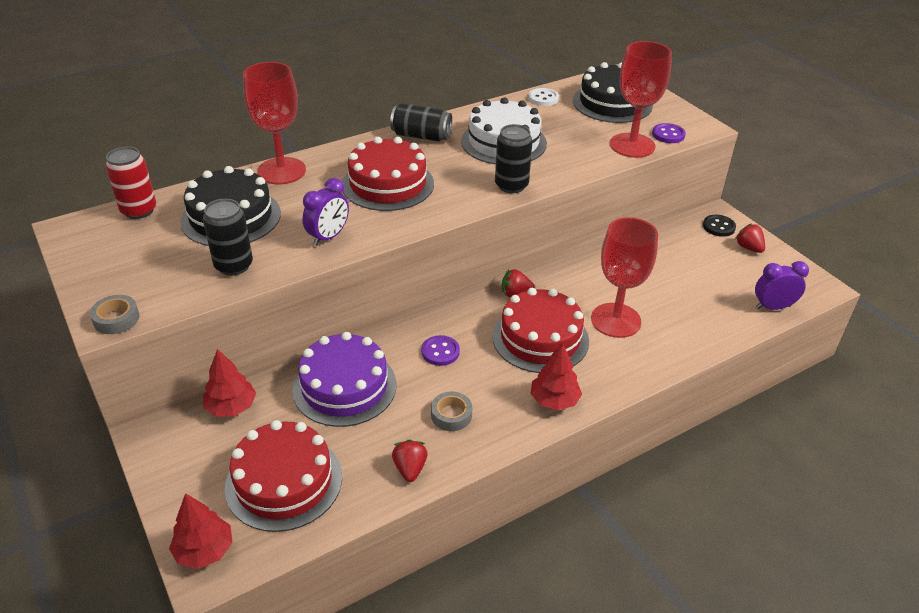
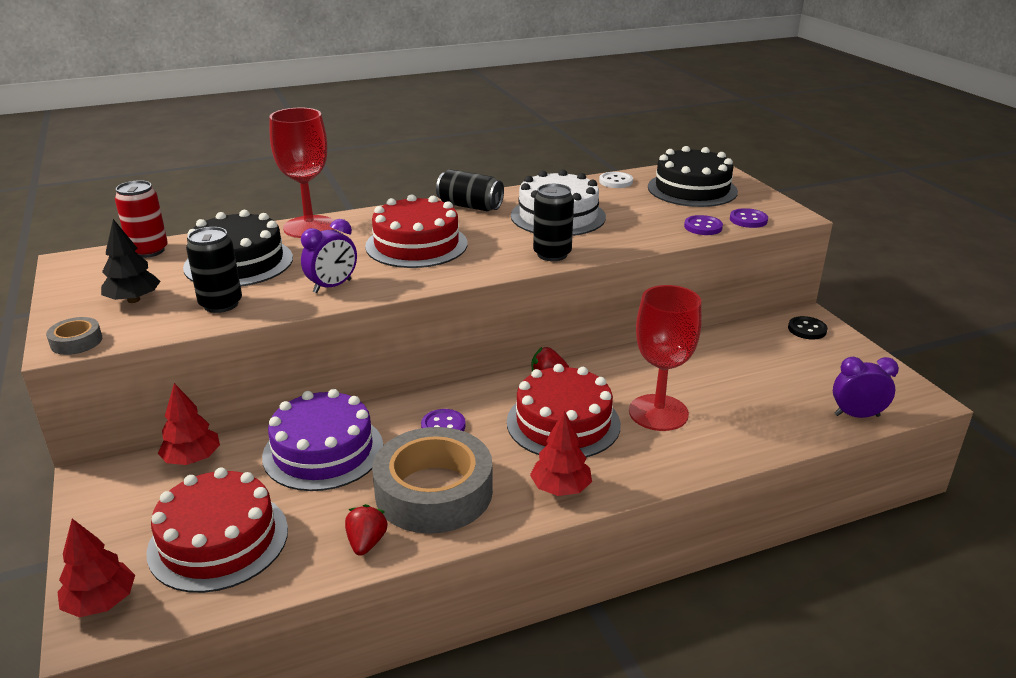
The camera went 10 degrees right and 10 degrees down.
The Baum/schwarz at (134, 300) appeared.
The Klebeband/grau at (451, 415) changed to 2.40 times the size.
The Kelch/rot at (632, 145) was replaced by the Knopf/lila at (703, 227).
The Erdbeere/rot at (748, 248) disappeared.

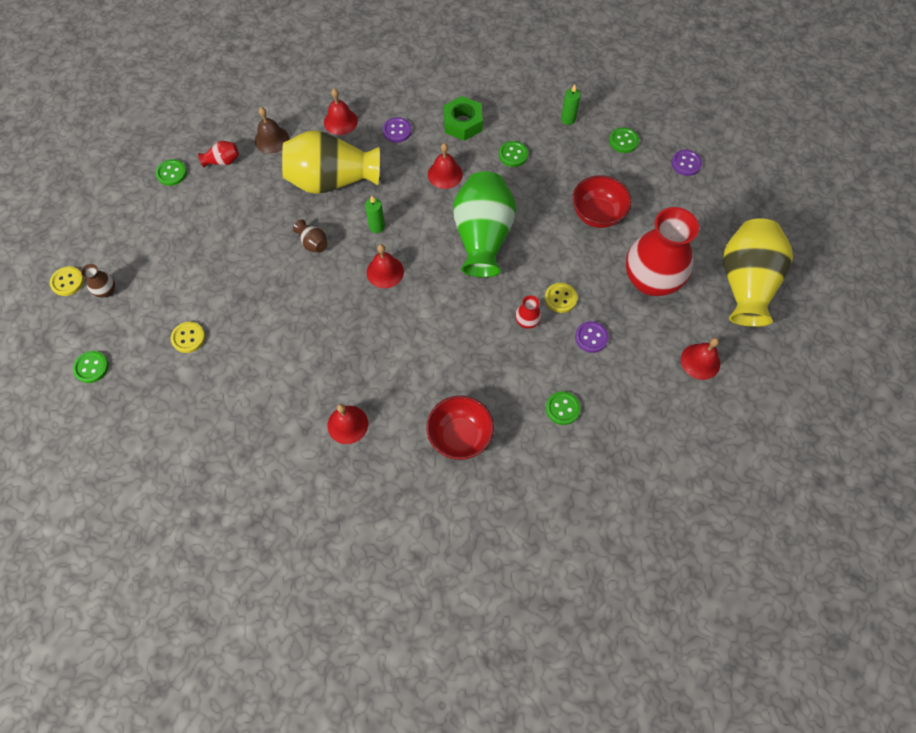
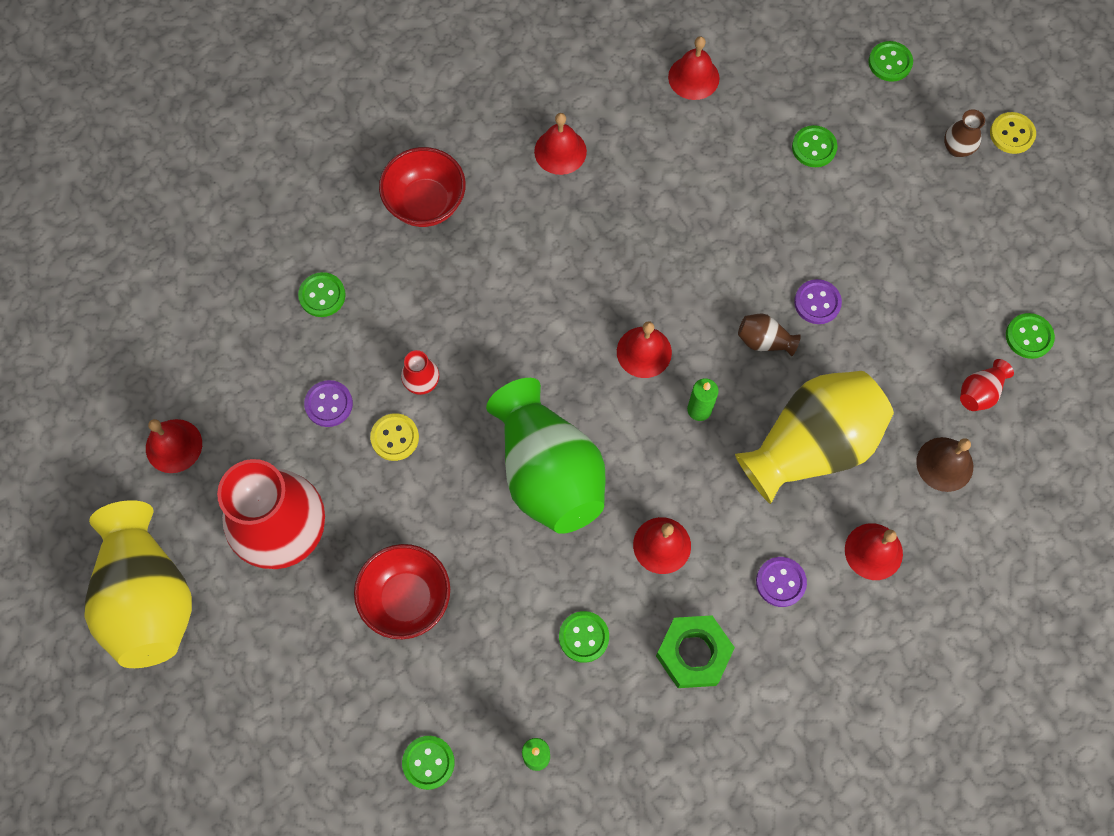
The camera went 150 degrees right and 5 degrees up.
The Glocke/rot at (693, 77) appeared.
The Knopf/gelb at (188, 338) became the Knopf/grün at (814, 147).
The Knopf/lila moved from (686, 163) to (817, 302).

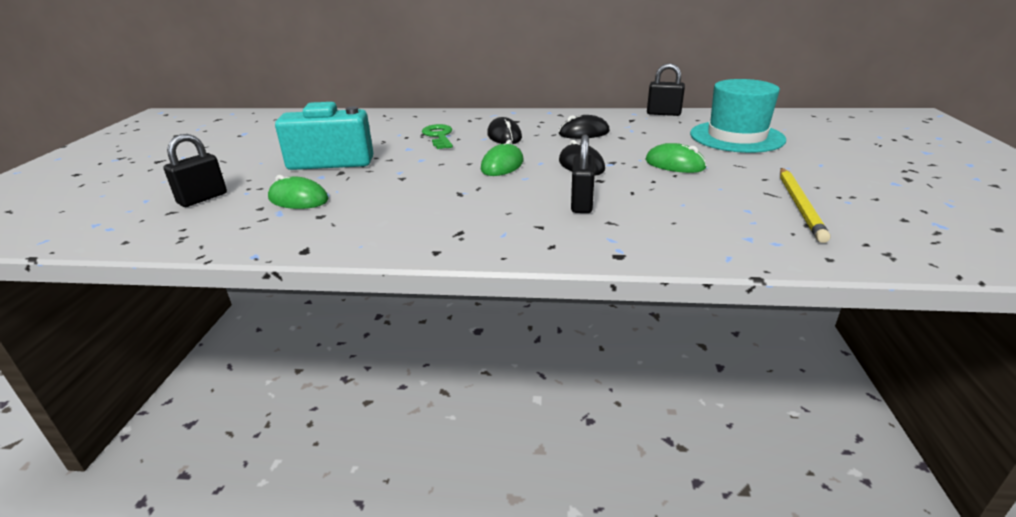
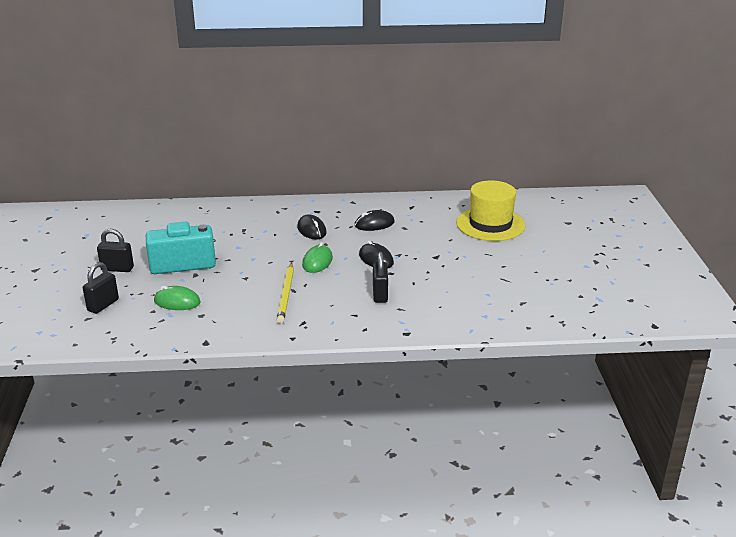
The camera went 10 degrees left and 0 degrees up.
The Vorhängeschloss/schwarz moved from (663, 113) to (117, 269).
The Bleistift/gelb moved from (800, 205) to (286, 295).
The Hut/türkis at (736, 137) became the Hut/gelb at (490, 224).
The Schlüssel/grün at (439, 136) disappeared.
The Computermaus/grün at (675, 164) disappeared.

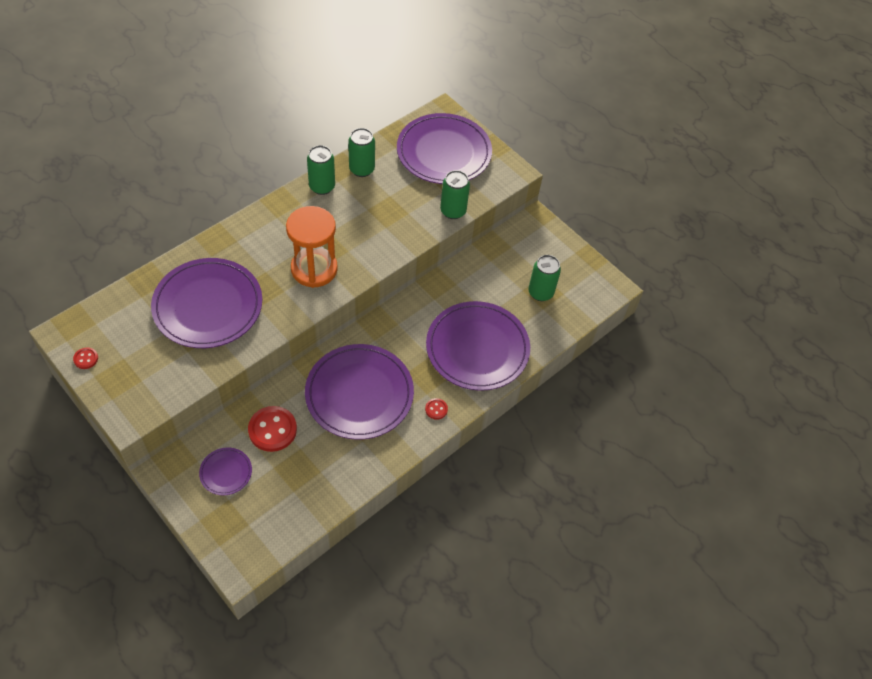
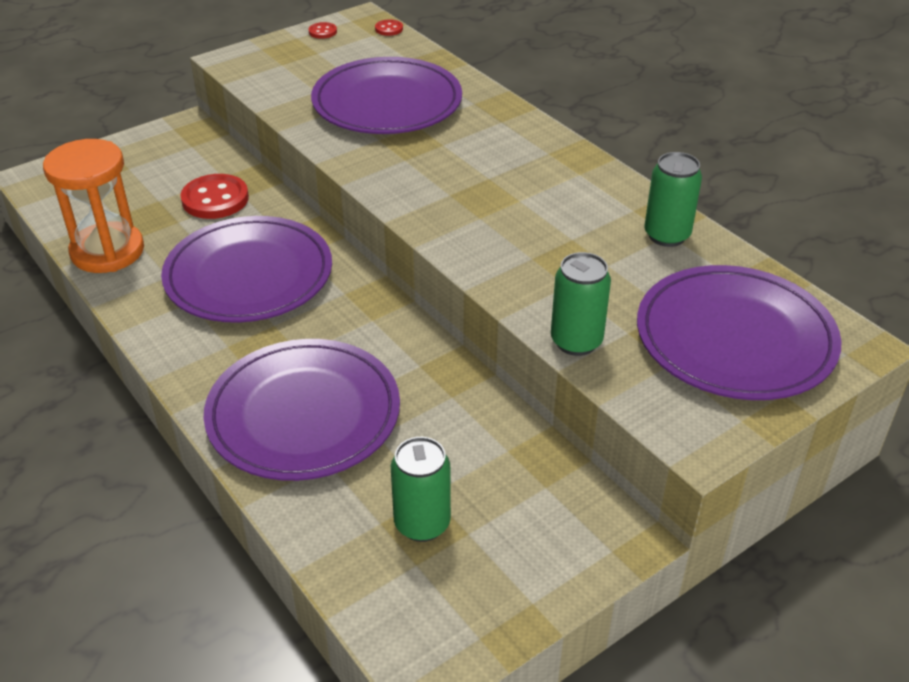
The camera went 100 degrees right and 15 degrees down.
The Sanduhr/orange moved from (314, 269) to (107, 251).
The Knopf/rot moved from (436, 409) to (389, 29).
The Teller/lila at (226, 472) disappeared.
The Dose/grün at (322, 187) disappeared.

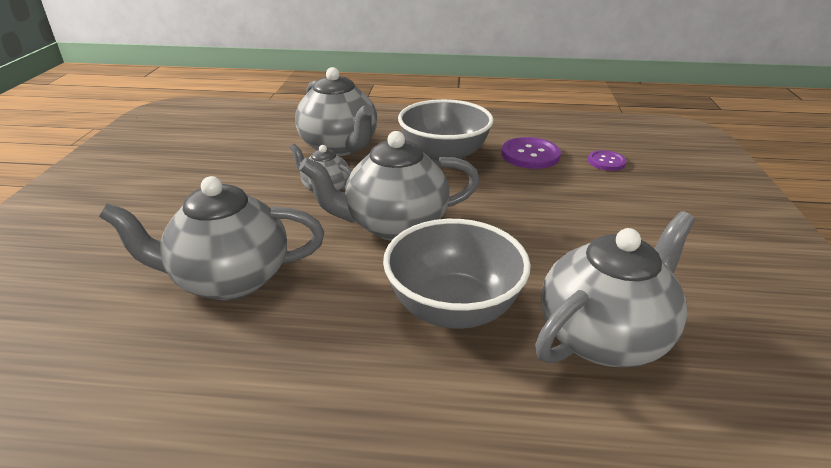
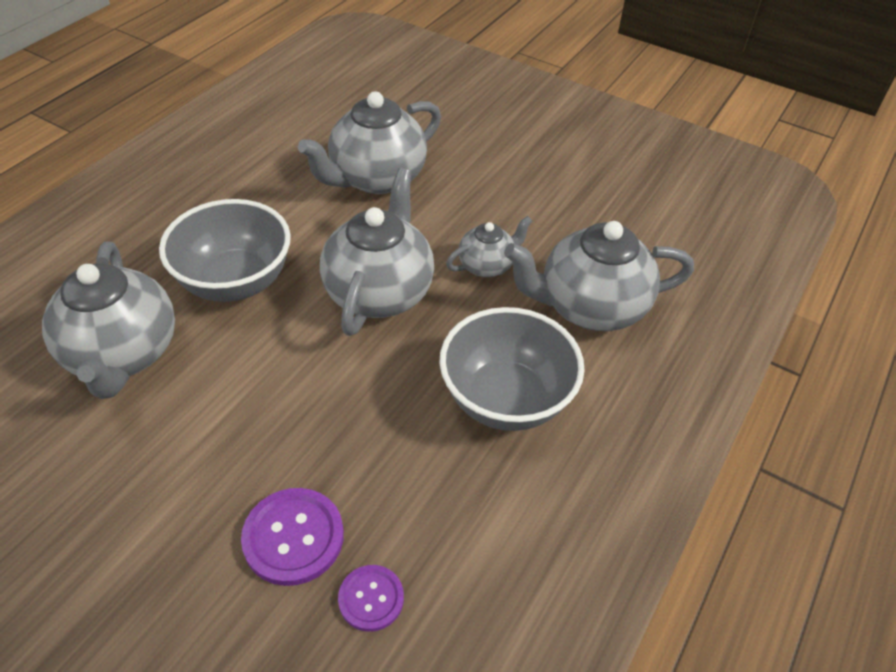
The camera went 115 degrees right and 15 degrees up.
The Knopf/lila moved from (530, 155) to (293, 537).
The Teekanne/grau at (229, 279) turned 150 degrees counterclockwise.

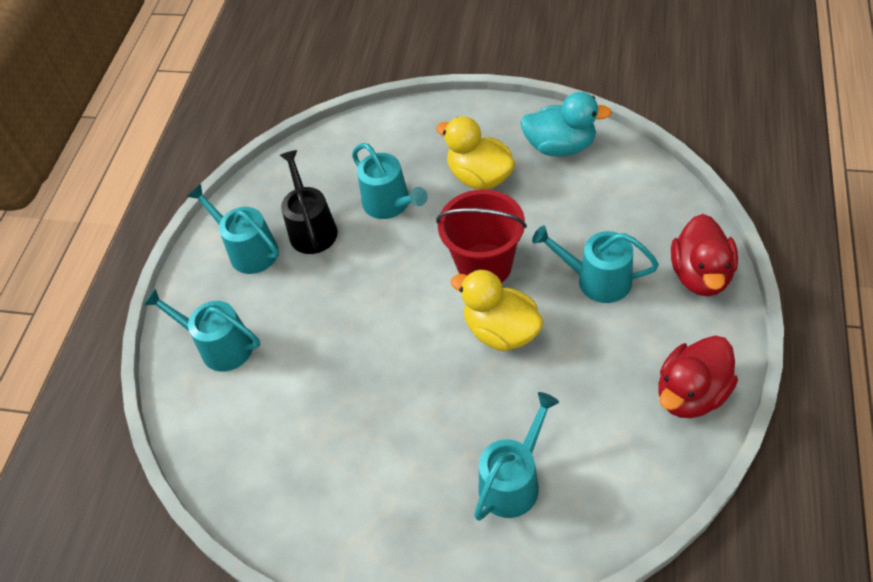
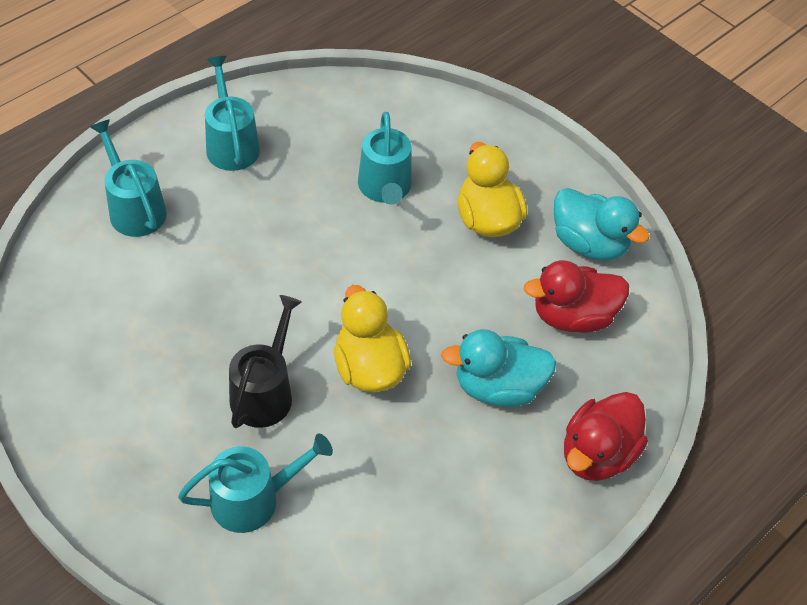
The camera went 25 degrees right and 0 degrees up.
The Gießkanne/schwarz moved from (311, 229) to (264, 392).
The Gießkanne/türkis at (597, 280) was replaced by the Ente/türkis at (497, 387).
The Ente/rot moved from (691, 393) to (572, 316).
The Eimer/rot at (484, 265) disappeared.

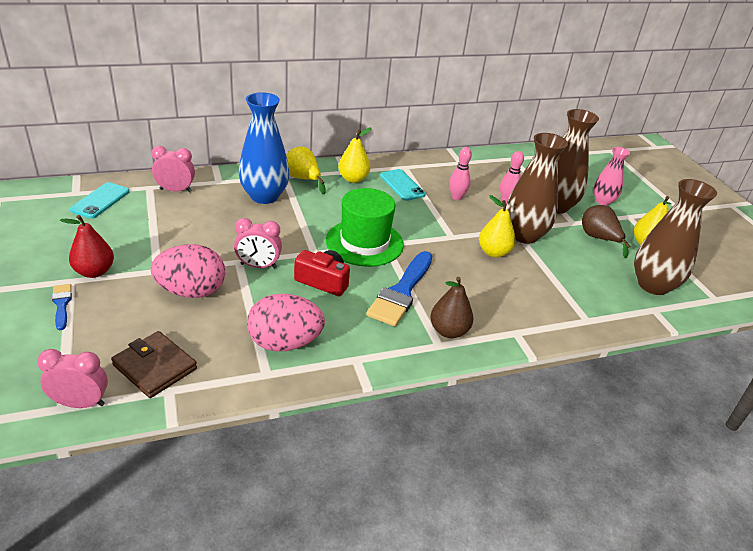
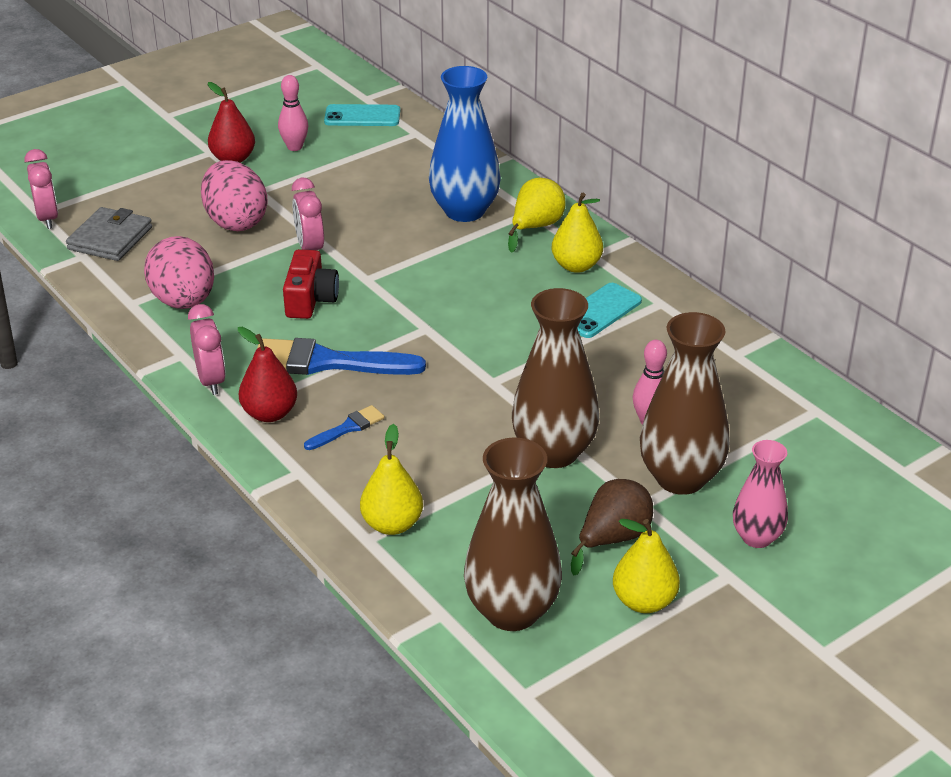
The camera went 75 degrees right and 0 degrees up.
The Geldbörse/braun at (155, 367) became the Geldbörse/grau at (110, 238).
The Wecker/rosa moved from (175, 190) to (211, 381).
The Birne/braun at (448, 331) became the Birne/rot at (270, 413).
The Bowlingkegel/rosa moved from (456, 197) to (294, 147).
The Pinsel/blau moved from (62, 304) to (348, 428).
The Birne/gelb moved from (493, 252) to (392, 524).
The Hut/grün at (364, 242) disappeared.

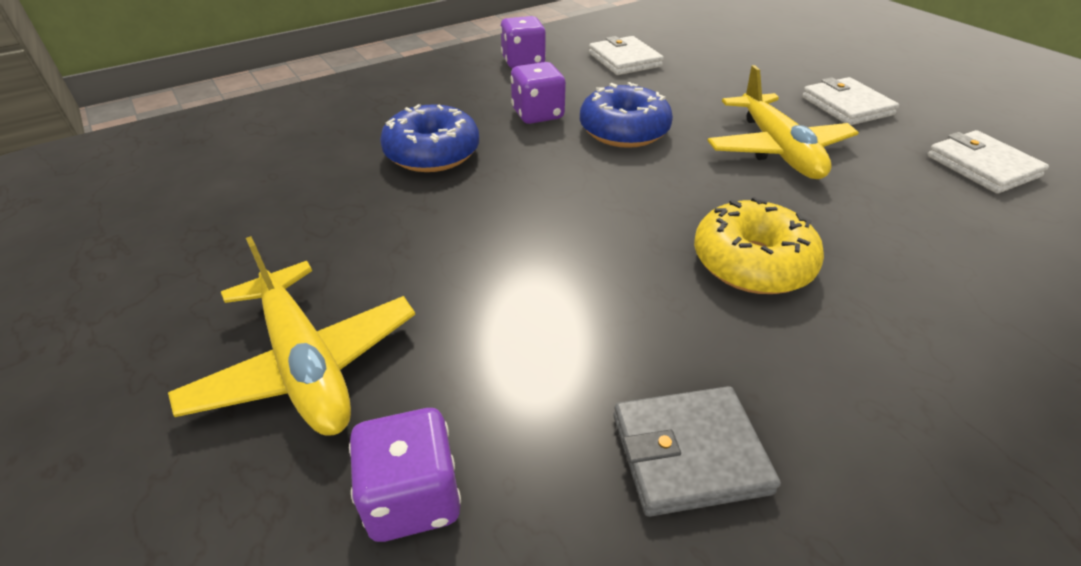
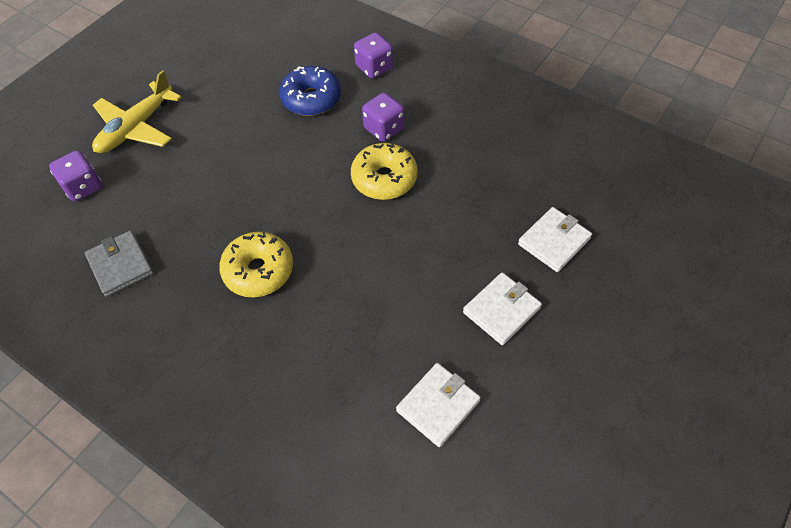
The camera went 70 degrees right and 15 degrees up.
The Donut/blau at (624, 130) became the Donut/gelb at (384, 179).
The Spielwürfel/lila moved from (523, 62) to (374, 67).
The Geldbörse/weiß moved from (624, 60) to (554, 241).
The Flugzeug/gelb at (777, 149) disappeared.

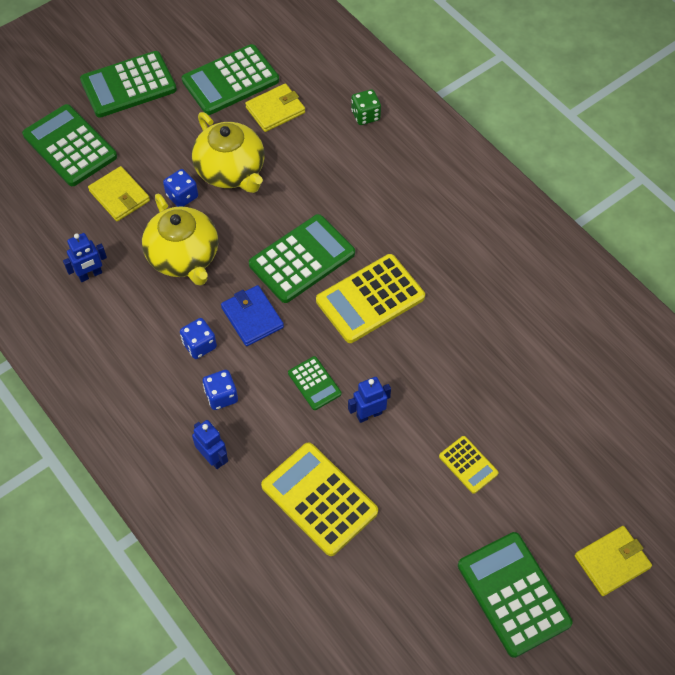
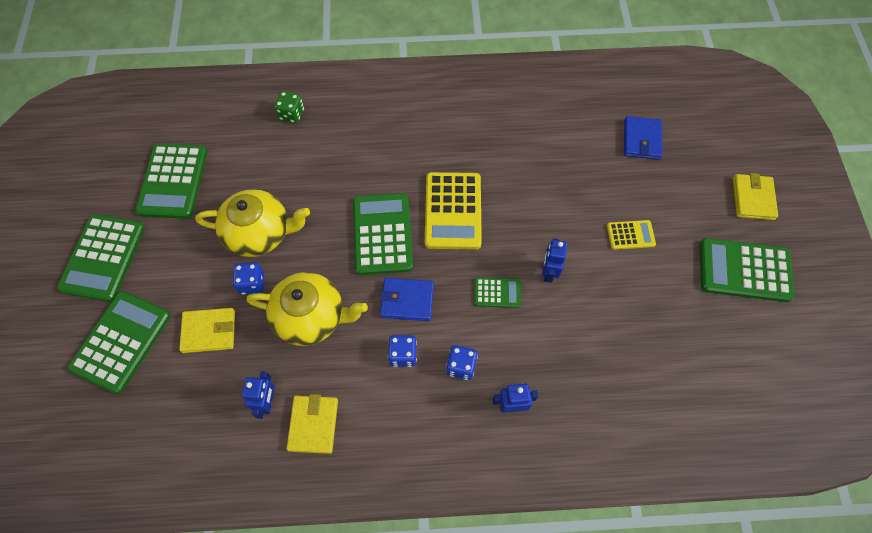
The camera went 55 degrees left and 5 degrees up.
The Taschenrechner/grün at (70, 146) turned 120 degrees clockwise.
The Geldbörse/gelb moved from (275, 110) to (313, 424).
The Geldbörse/blau at (641, 140) appeared.
The Taschenrechner/gelb at (319, 499) disappeared.

